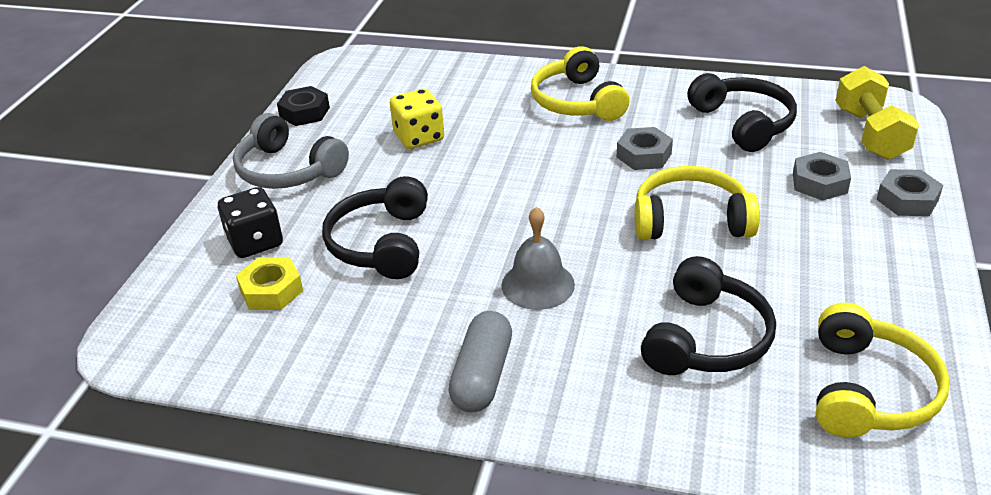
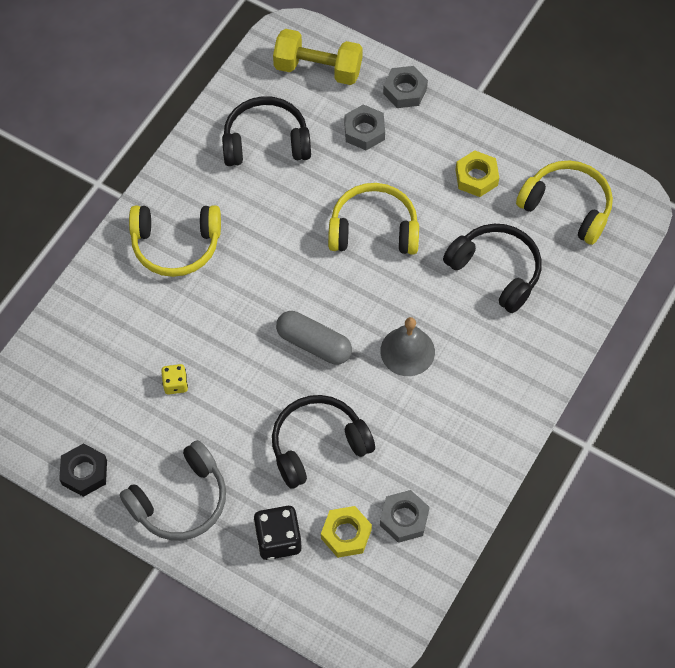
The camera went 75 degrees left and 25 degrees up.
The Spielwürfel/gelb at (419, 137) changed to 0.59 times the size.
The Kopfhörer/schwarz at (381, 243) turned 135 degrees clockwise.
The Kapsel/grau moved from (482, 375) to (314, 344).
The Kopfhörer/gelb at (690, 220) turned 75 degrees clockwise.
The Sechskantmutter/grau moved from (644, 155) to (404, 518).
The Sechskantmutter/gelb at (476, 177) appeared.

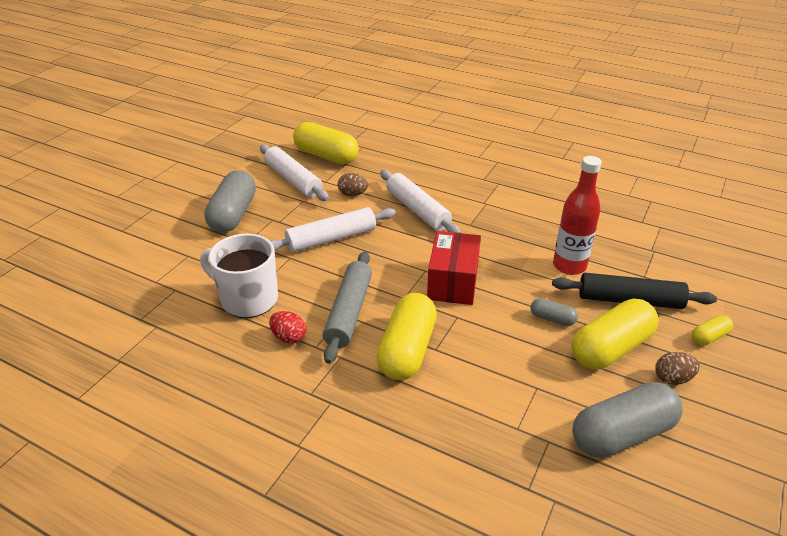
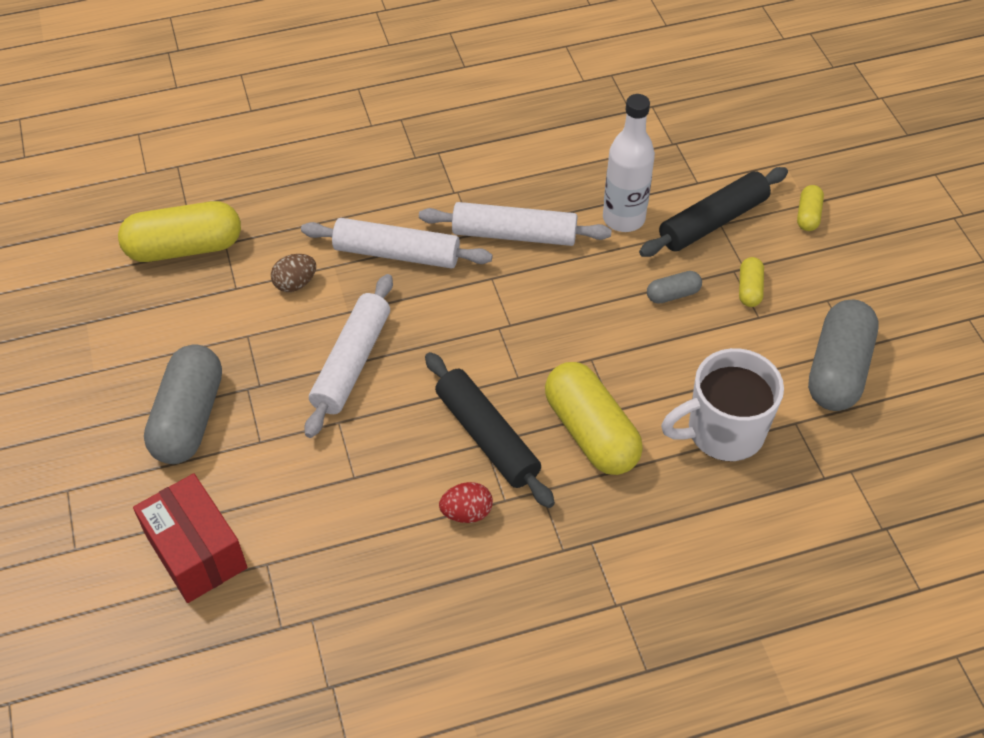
The camera went 45 degrees left and 15 degrees up.
The Schachtel/rot moved from (453, 282) to (196, 552).
The Kapsel/grau at (233, 214) turned 45 degrees clockwise.
The Nudelholz/weiß moved from (293, 180) to (514, 234).
The Nudelholz/grau at (349, 312) became the Nudelholz/schwarz at (487, 436).
The Flasche/rot at (569, 266) became the Flasche/weiß at (623, 218).
The Tasse/weiß moved from (248, 299) to (723, 431).
The Kapsel/gelb at (611, 348) changed to 0.47 times the size.
The Ei/braun at (672, 379) disappeared.

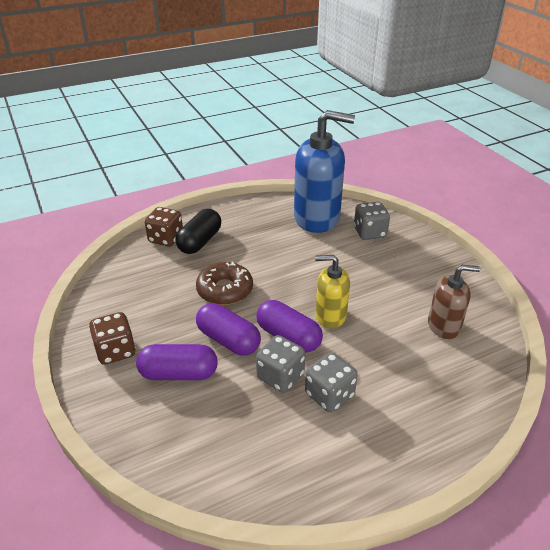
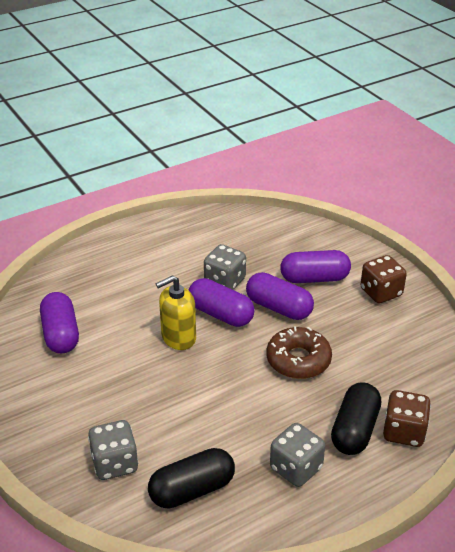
The camera went 175 degrees right and 0 degrees up.
The Seifenspender/braun at (444, 326) was replaced by the Kapsel/lila at (61, 334).
The Seifenspender/blau at (317, 218) was replaced by the Kapsel/schwarz at (192, 490).
The Seifenspender/gelb at (330, 316) turned 150 degrees clockwise.
The Spielwürfel/grau moved from (329, 395) to (296, 468).

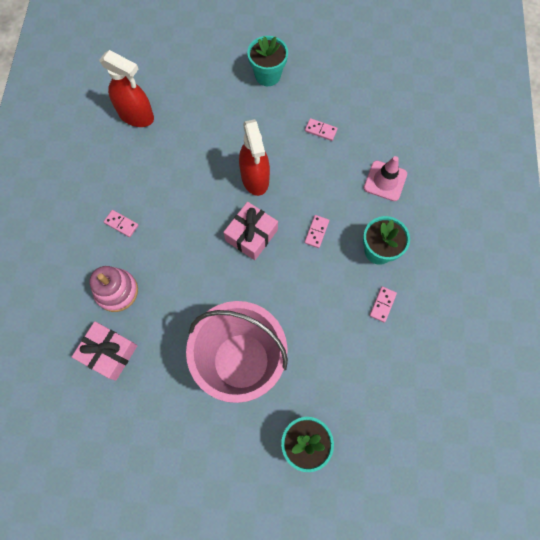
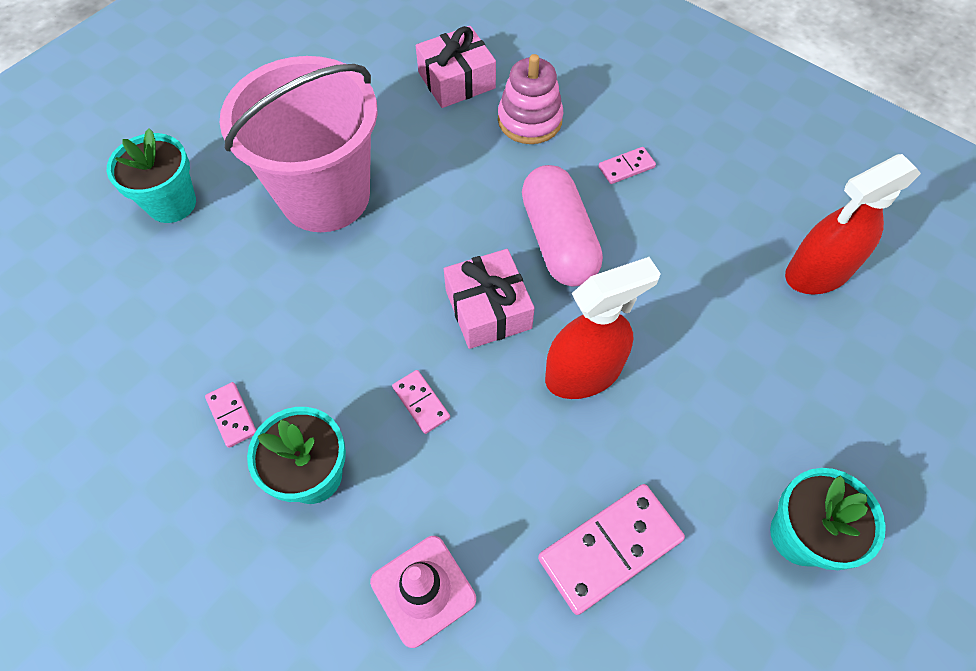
The camera went 125 degrees right and 10 degrees down.
The Kapsel/rosa at (558, 240) appeared.
The Dominostein/rosa at (320, 130) changed to 1.96 times the size.
The Sprühflasche/rot at (255, 178) turned 135 degrees clockwise.

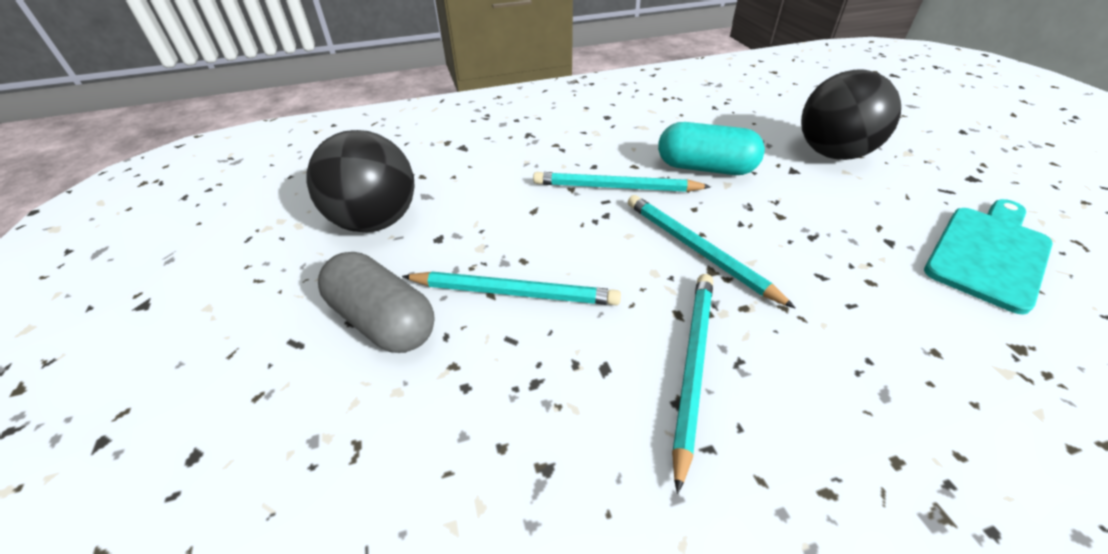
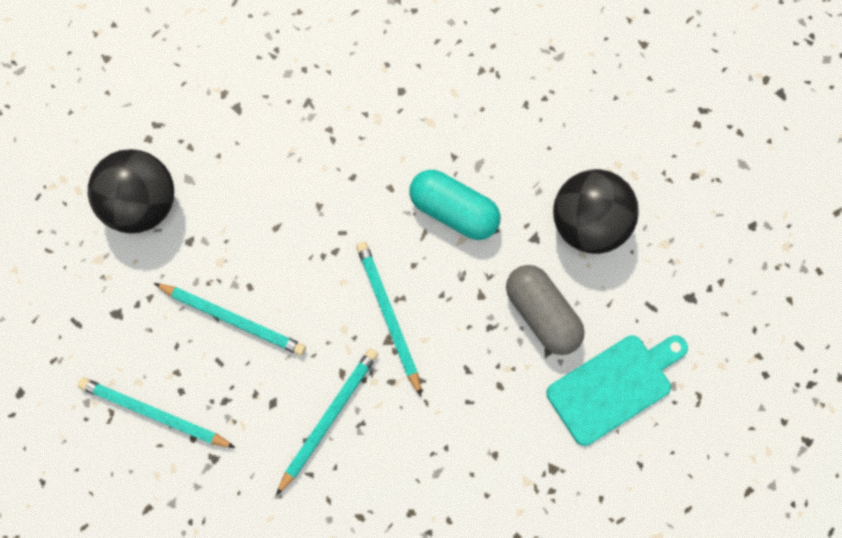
The camera went 15 degrees right and 30 degrees up.
The Bleistift/türkis moved from (616, 187) to (154, 414).
The Kapsel/grau moved from (383, 321) to (542, 314).

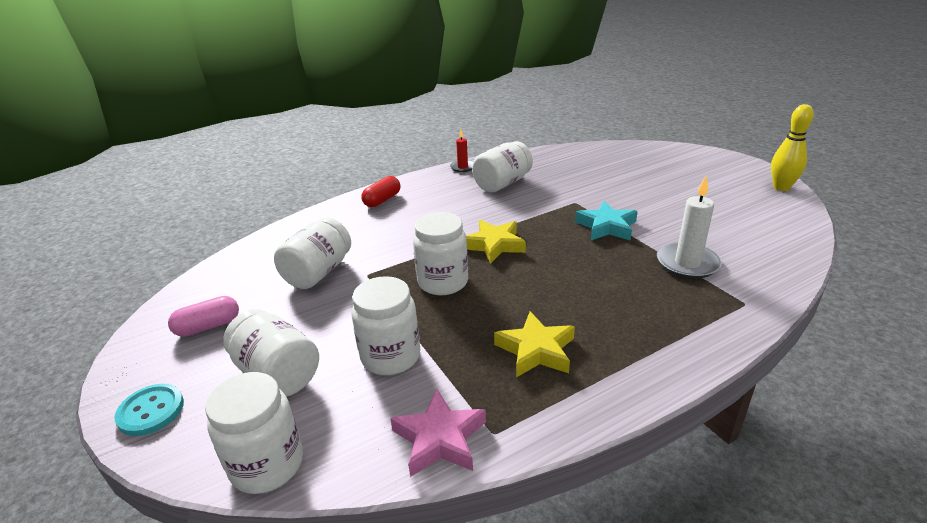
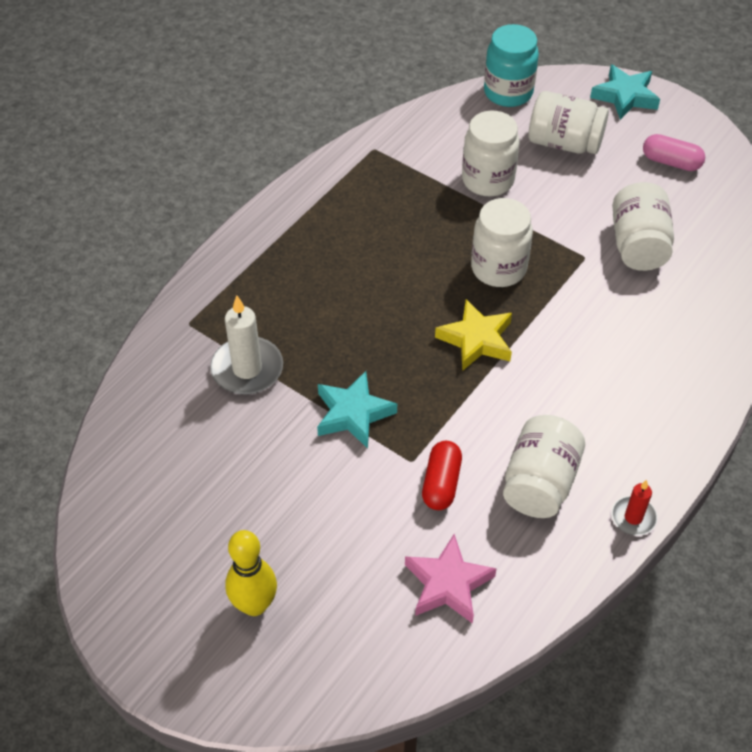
The camera went 155 degrees right and 20 degrees up.
The Bowlingkegel/gelb moved from (781, 187) to (254, 605).
The Stern/rosa moved from (439, 439) to (448, 584).
The Kapsel/rot moved from (382, 200) to (441, 483).
The Einmachglas/weiß at (267, 465) became the Einmachglas/türkis at (508, 92).
The Knopf/türkis at (151, 411) was replaced by the Stern/türkis at (625, 96).
The Kapsel/rosa at (208, 326) turned 75 degrees clockwise.
The Stern/gelb at (536, 350) disappeared.

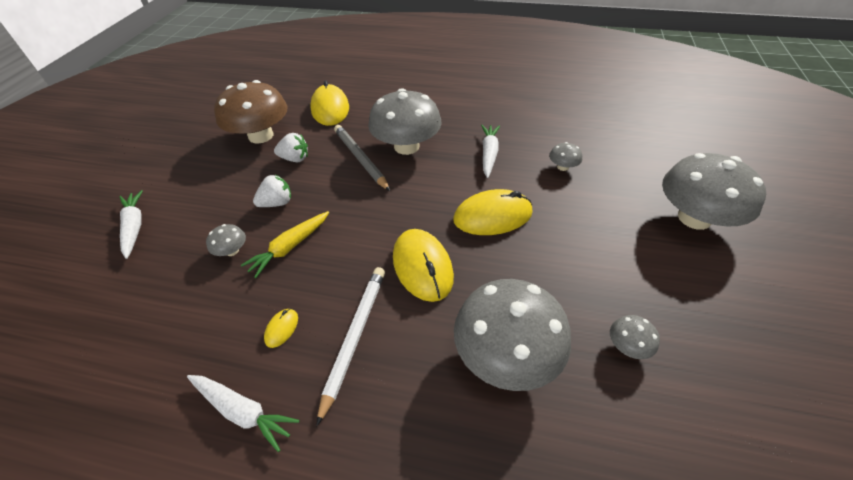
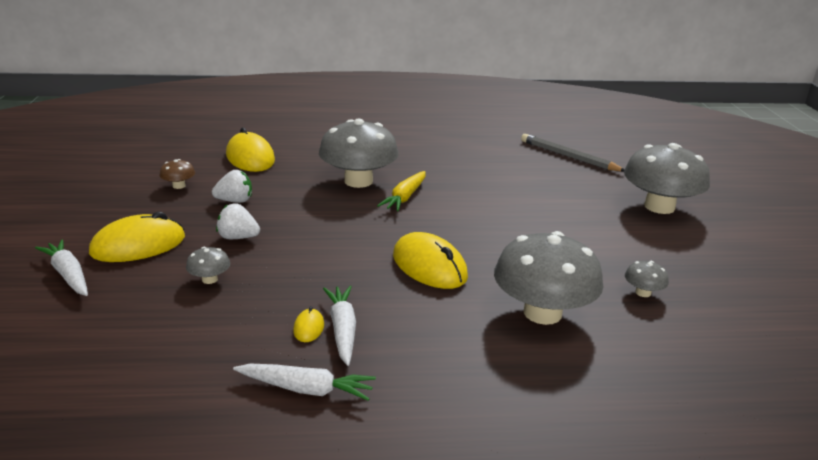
The camera went 20 degrees left and 20 degrees down.
The Computermaus/gelb moved from (492, 216) to (138, 245).
The Pilz/braun at (261, 136) changed to 0.42 times the size.
The Erdbeere/weiß at (277, 203) turned 120 degrees counterclockwise.
The Karotte/weiß moved from (489, 154) to (342, 330).
The Karotte/gelb moved from (290, 247) to (405, 197).
The Bleistift/grau moved from (360, 159) to (568, 156).
The Bleistift/weiß at (355, 337) disappeared.
The Pilz/grau at (562, 167) disappeared.

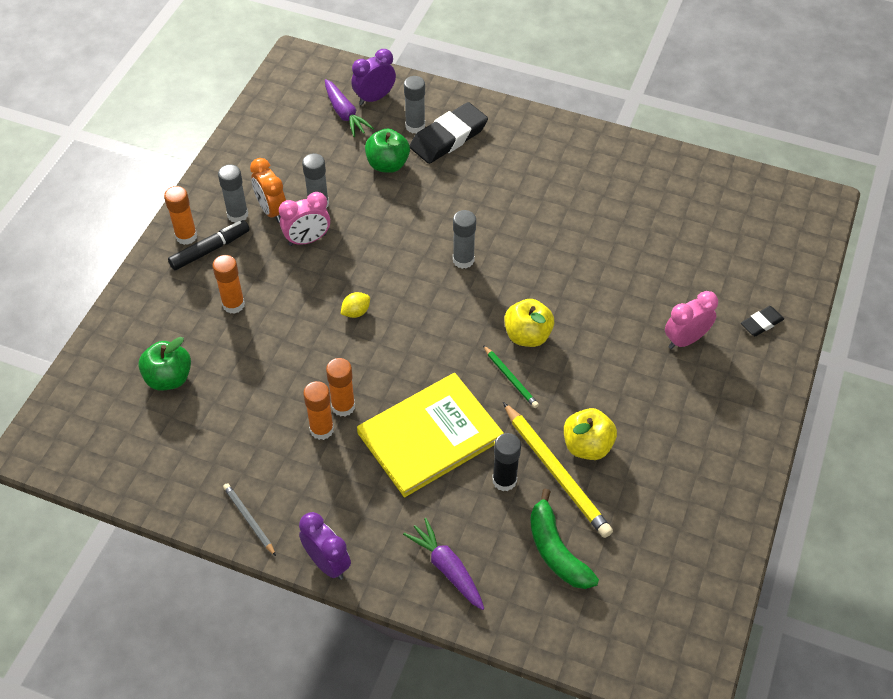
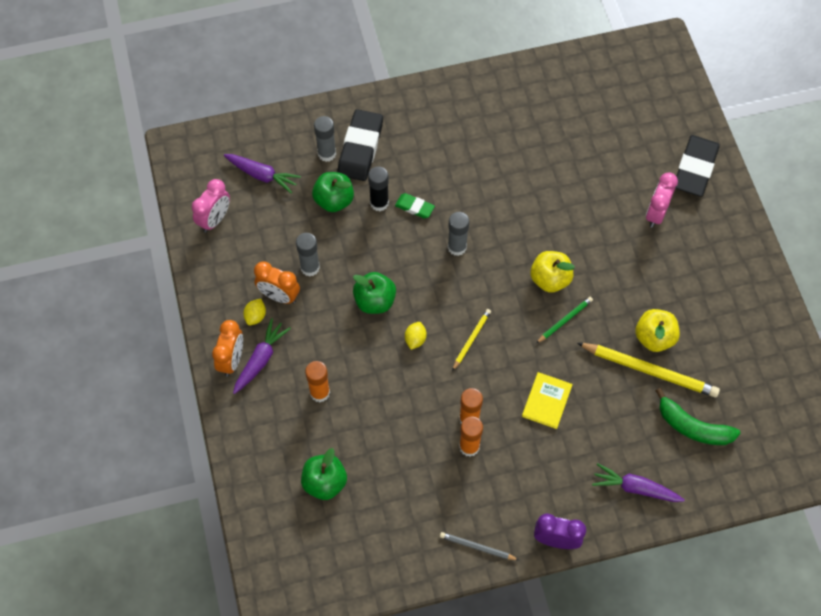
The camera went 35 degrees left and 10 degrees up.
The Wecker/rosa moved from (307, 240) to (215, 219).
The Klebestift/orange at (186, 236) was replaced by the Wecker/orange at (232, 360).
The Filzstift/schwarz at (210, 250) was replaced by the Karotte/lila at (261, 359).
The Klebestift/grau at (237, 215) was replaced by the Zitrone/gelb at (255, 316).
The Apfel/grün at (375, 301) appeared.
The Klebestift/schwarz moved from (504, 480) to (379, 203).
The Radiergummi/grün at (414, 207) appeared.
The Bleistift/gelb at (471, 339) appeared.
The Buch/gelb at (430, 436) changed to 0.50 times the size.
The Bleistift/grün at (510, 378) turned 60 degrees counterclockwise.
The Radiergummi/schwarz at (761, 323) changed to 1.97 times the size.
The Wecker/lila at (374, 98) disappeared.

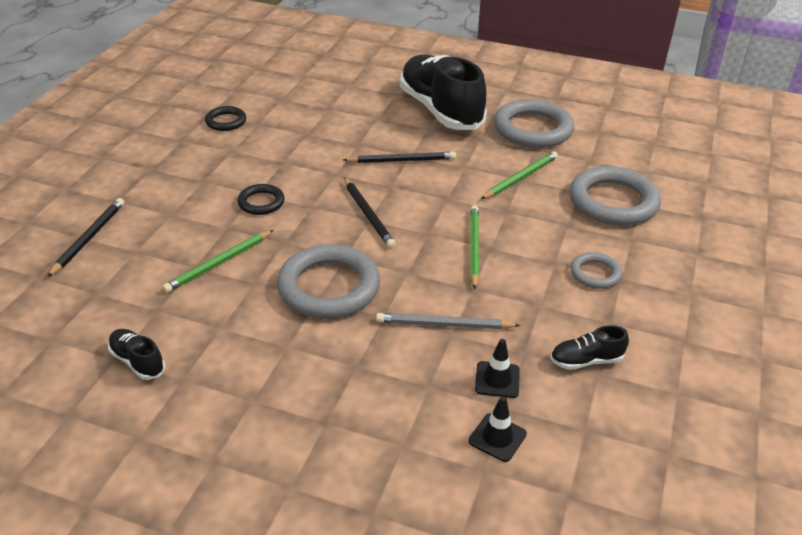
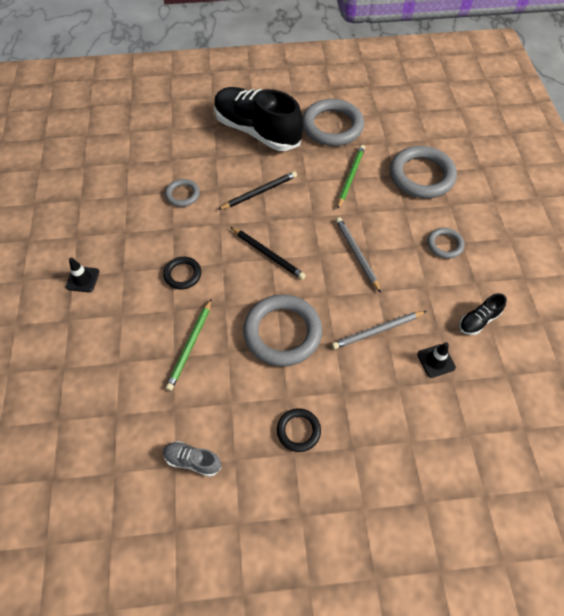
The camera went 25 degrees left and 20 degrees up.
The Leitkegel/schwarz moved from (497, 437) to (82, 279).
The Schuh/schwarz at (137, 361) became the Schuh/grau at (192, 460).
The Ring/grau at (182, 194) appeared.
The Ring/schwarz moved from (226, 121) to (298, 431).
The Bleistift/grün at (473, 247) became the Bleistift/grau at (356, 254).
The Bleistift/schwarz at (89, 238) disappeared.

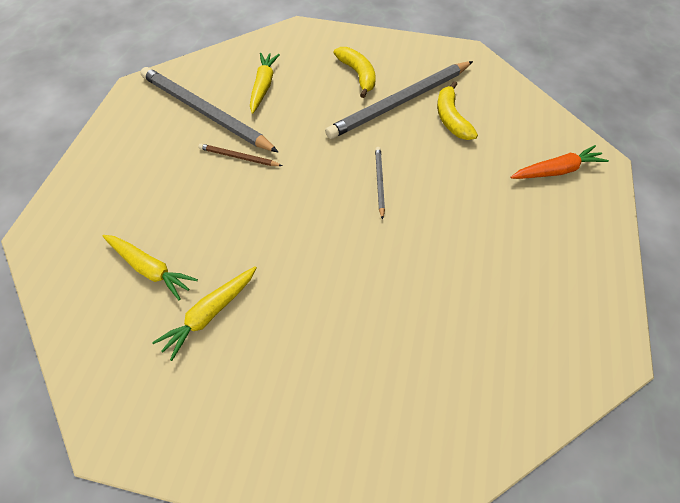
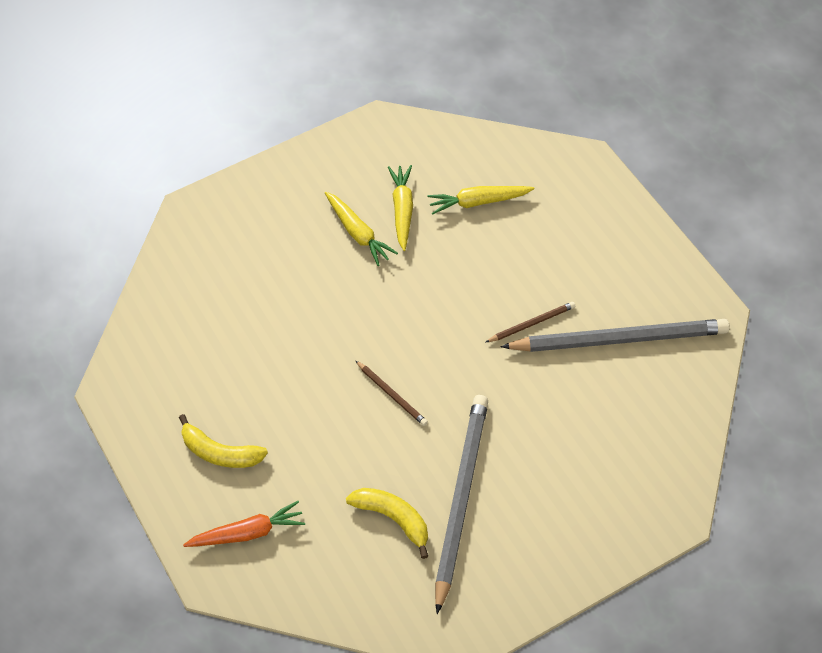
The camera went 140 degrees right and 0 degrees up.
The Banane/gelb moved from (358, 75) to (220, 453).
The Karotte/orange at (557, 171) turned 135 degrees counterclockwise.
The Karotte/gelb moved from (263, 86) to (358, 233).
The Bleistift/grau at (379, 182) became the Bleistift/braun at (391, 394).

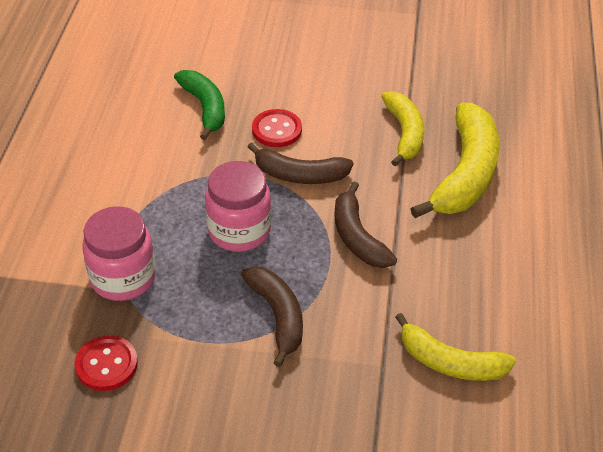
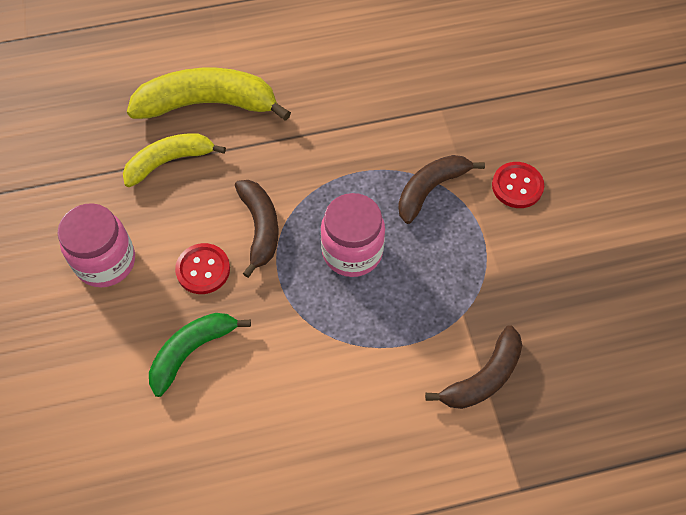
The camera went 110 degrees left and 15 degrees up.
The Einmachglas/rosa moved from (123, 278) to (105, 262).
The Banane/braun moved from (357, 237) to (483, 377).
The Knopf/rot moved from (106, 364) to (517, 186).
The Banane/gelb at (450, 362) disappeared.

